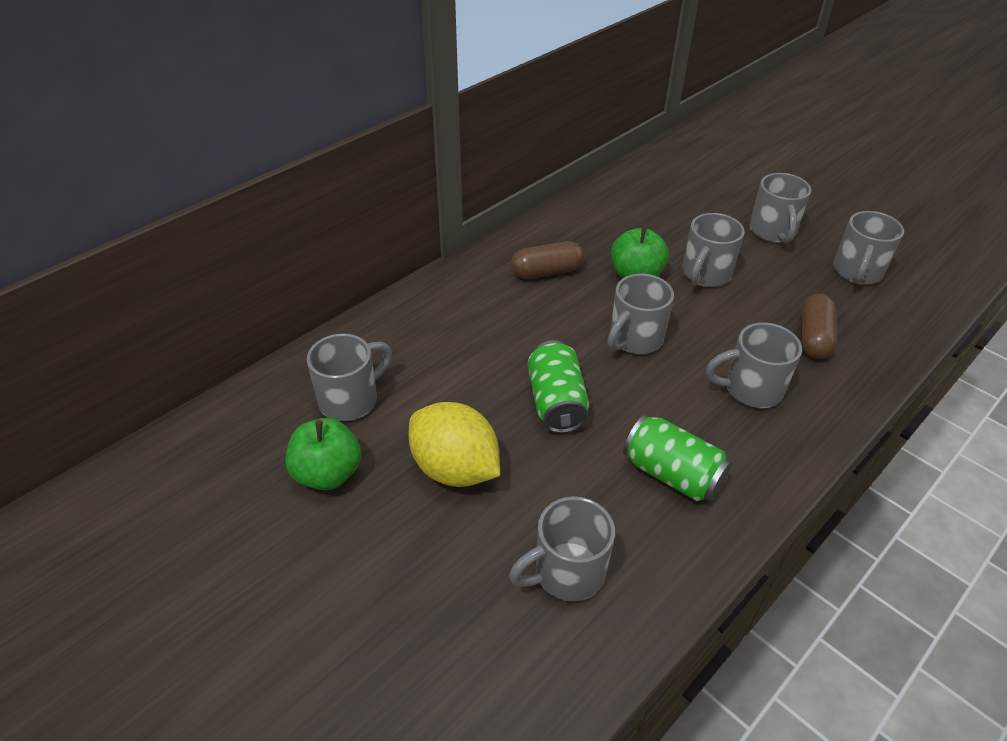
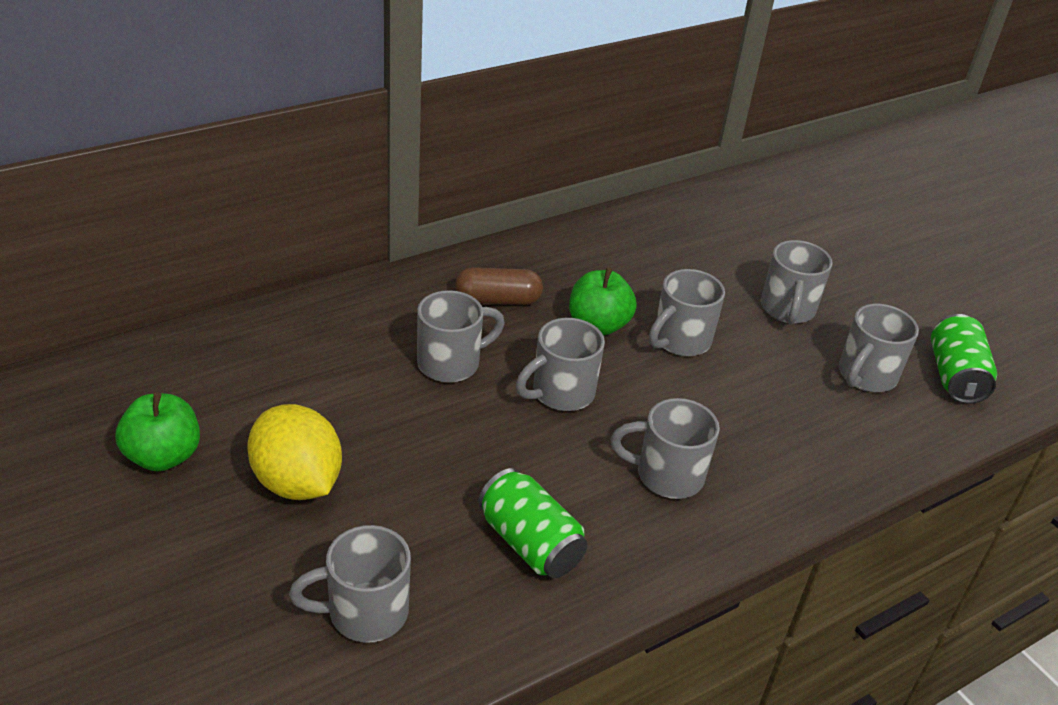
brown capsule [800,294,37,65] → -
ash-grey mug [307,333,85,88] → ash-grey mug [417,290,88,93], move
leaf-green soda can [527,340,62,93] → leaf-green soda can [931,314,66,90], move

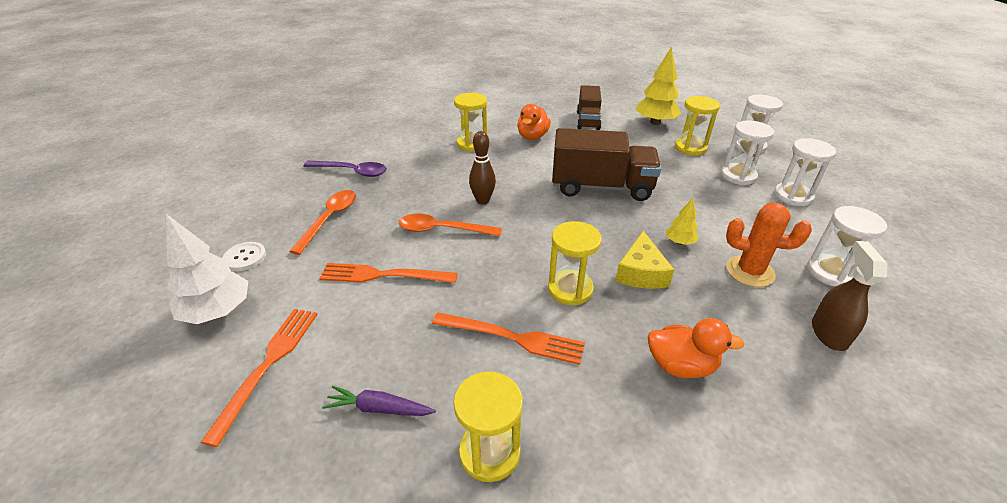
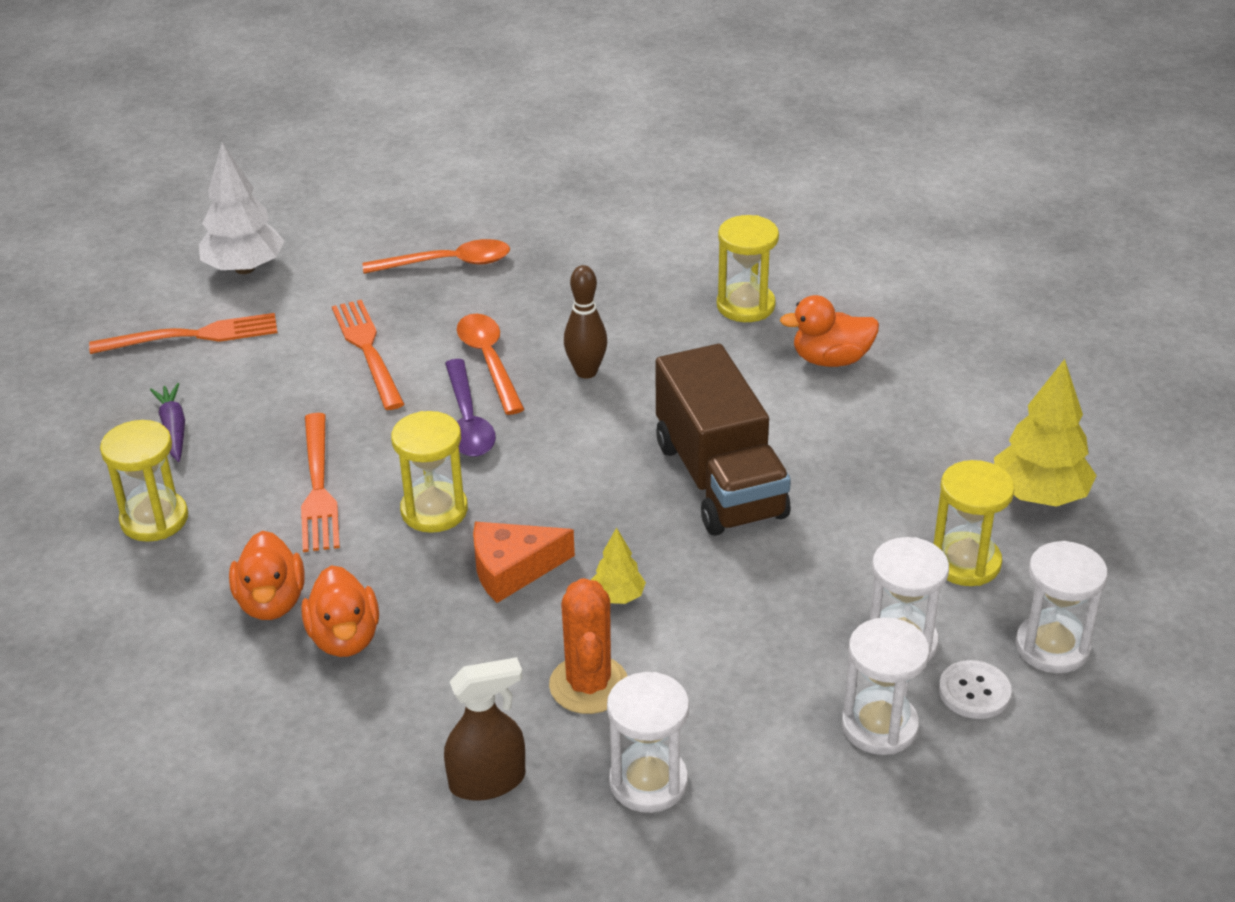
brown lorry [577,85,25,45] → -
- → bright orange duck [229,531,76,89]
snow-white button [222,242,44,29] → snow-white button [939,660,73,59], move
royal purple spoon [304,161,83,16] → royal purple spoon [445,359,51,98], move
bright yellow cheese [615,231,59,58] → bright orange cheese [473,522,102,81]

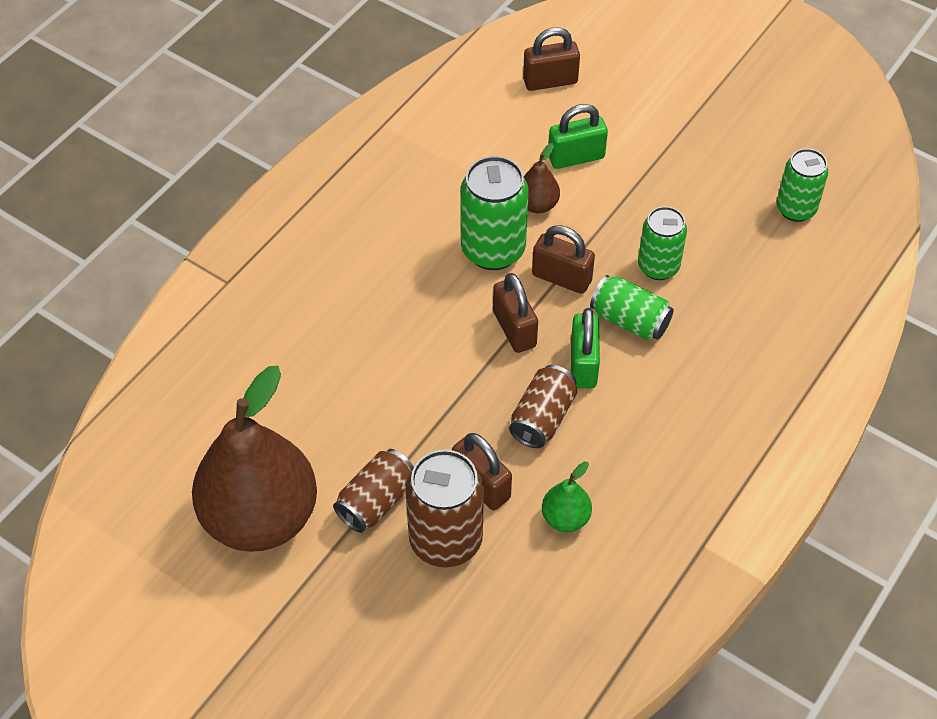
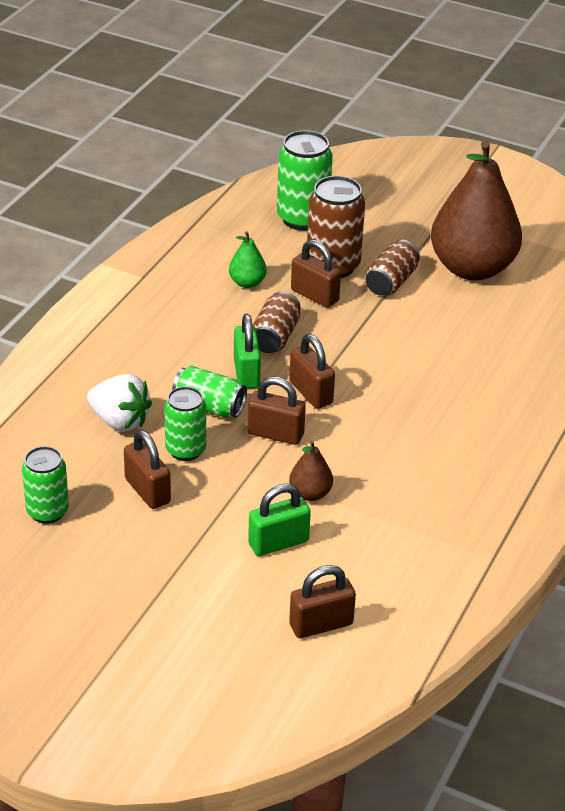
- → snow-white strawberry [87,374,65,58]
- → brown padlock [124,430,47,79]
leaf-green soda can [461,156,68,114] → leaf-green soda can [277,130,56,101], move

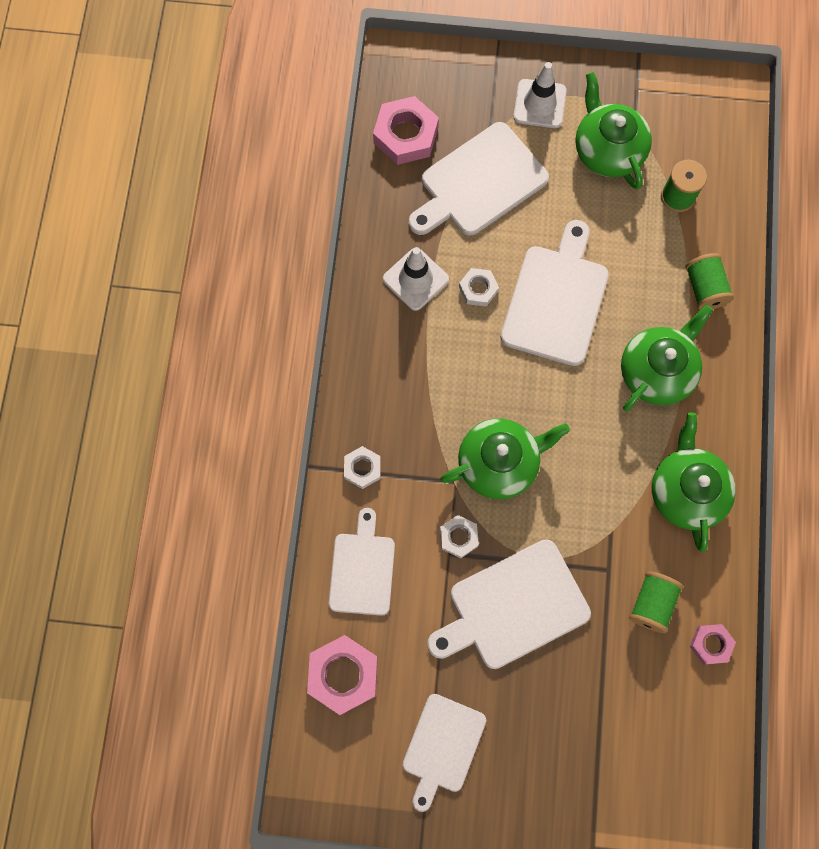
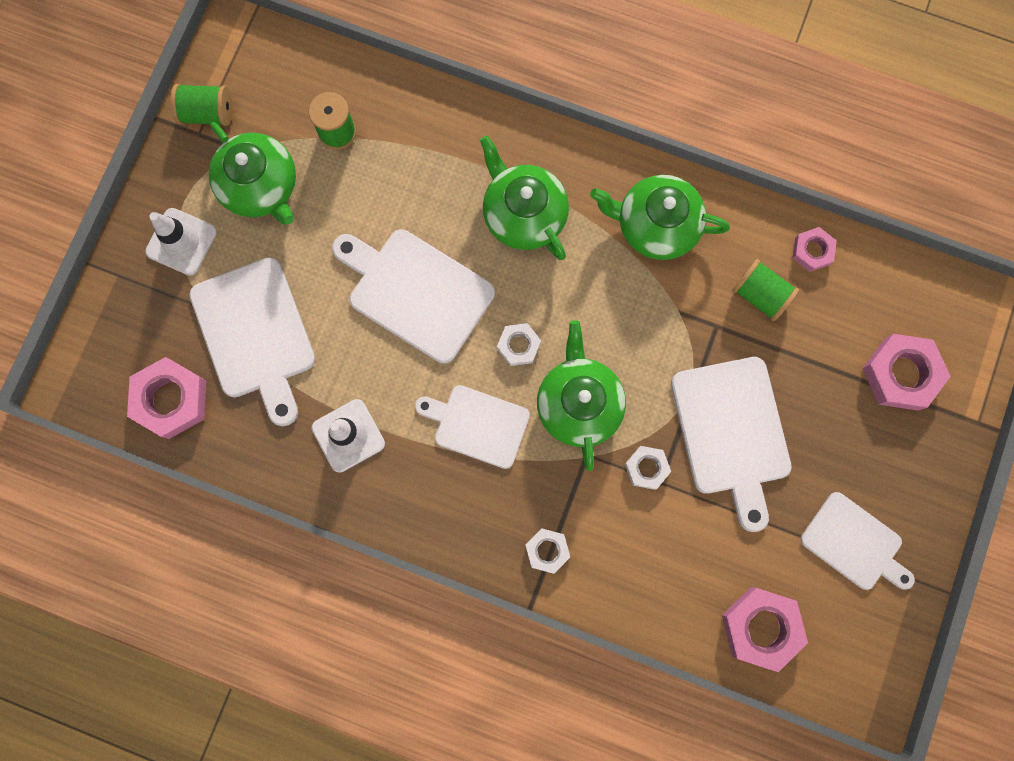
- → rose-pink hex nut [862,334,89,77]
snow-white chopping board [329,508,66,108] → snow-white chopping board [415,385,115,84], move
snow-white hex nut [459,268,40,38] → snow-white hex nut [497,323,44,43], move
leaf-green bobbin [685,253,49,57] → leaf-green bobbin [170,84,63,42], move
leaf-green tea pot [575,72,77,117] → leaf-green tea pot [209,122,87,102], 120 degrees counterclockwise

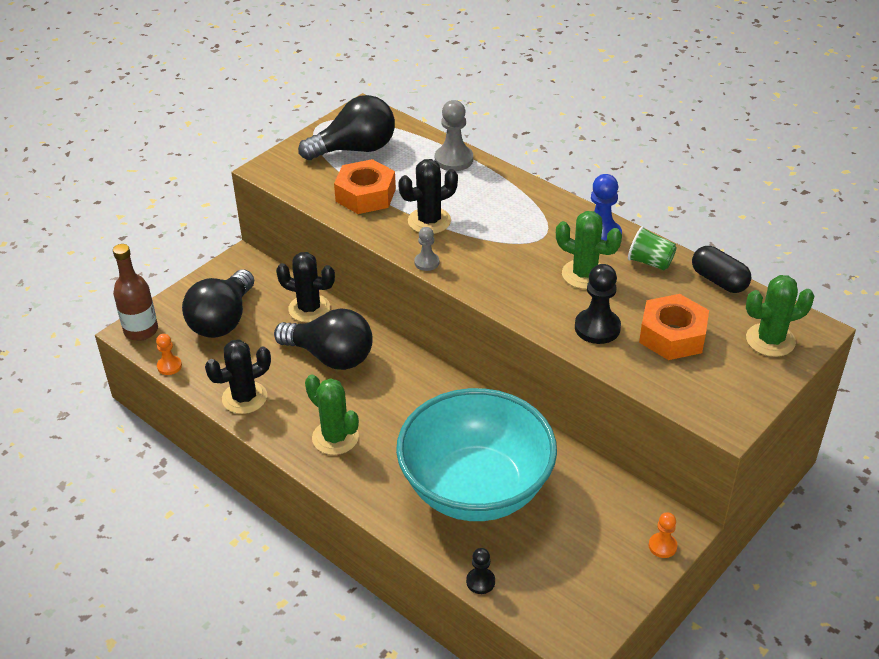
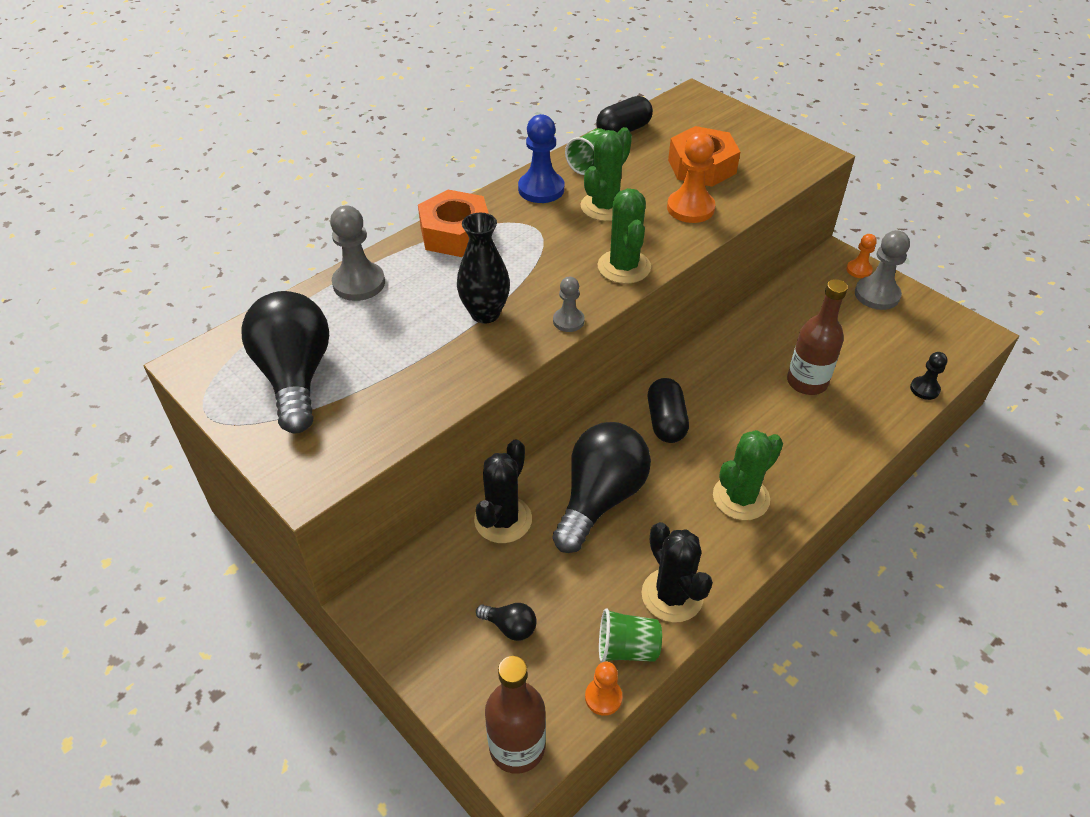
- → leaf-green tumbler [599,608,63,54]
- → ebony capsule [648,378,41,65]
- → ash-grey chess pawn [855,230,55,80]
bright orange hex nut [334,159,62,55] → bright orange hex nut [418,190,71,67], move
leaf-green saguaro cactus [746,275,68,82] → leaf-green saguaro cactus [598,188,53,96], move
teal deep dish [396,388,161,133] → brown bottle [787,279,61,116]
ebony saguaro cactus [398,159,60,75] → ebony vase [457,213,53,111]
ebony chess pawn [575,264,46,80] → bright orange chess pawn [667,133,49,90]
ebony bulb [182,270,72,68] → ebony bulb [476,603,61,38], x0.42

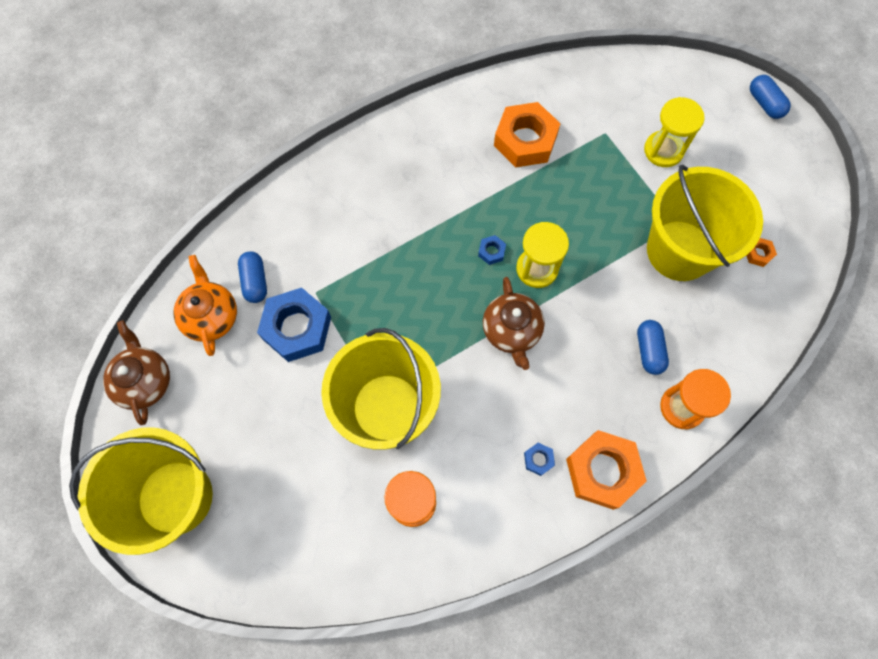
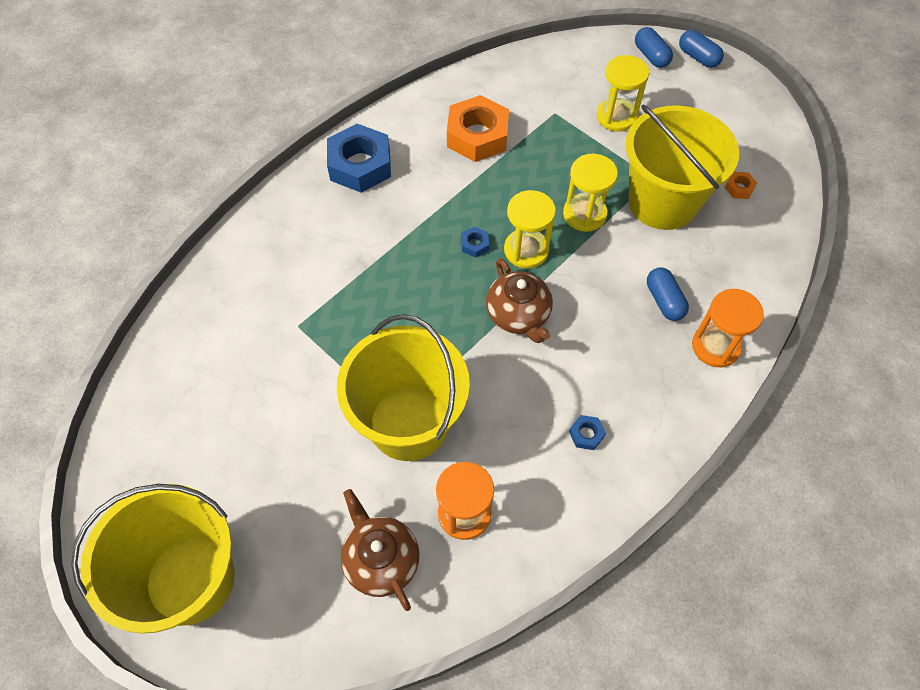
bright orange tea pot [174,255,63,101] → -
bright orange hex nut [566,430,81,80] → -
- → bright yellow sand timer [563,154,55,78]
brown tea pot [103,320,67,105] → brown tea pot [341,489,79,122], move
blue capsule [238,252,29,51] → blue capsule [635,27,38,41], move
blue hex nut [257,288,74,74] → blue hex nut [327,124,64,68], move

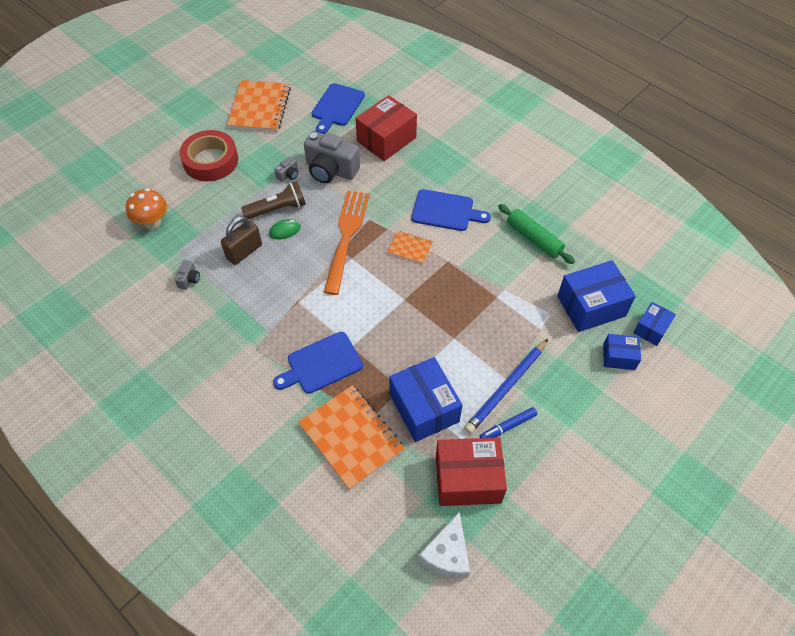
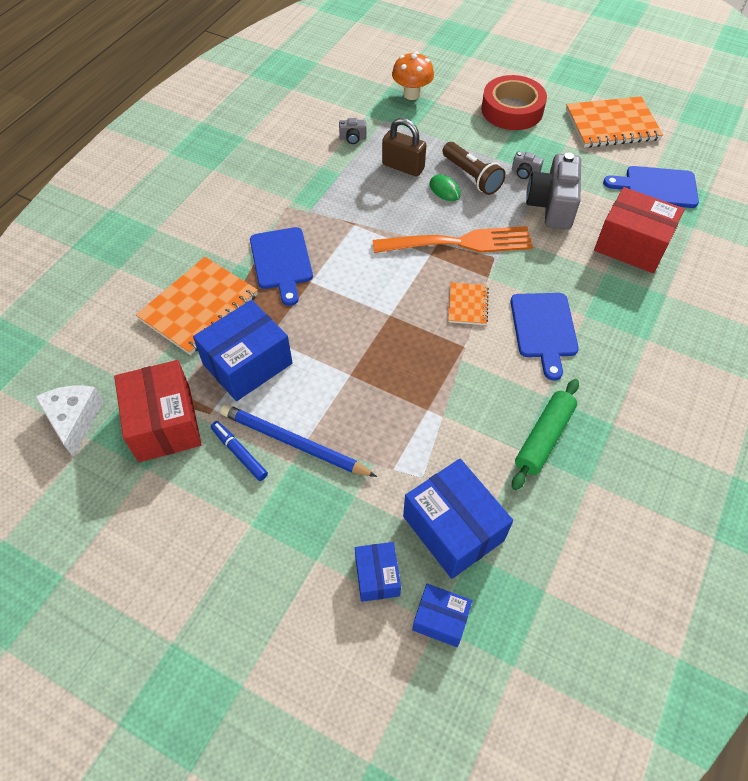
blue chopping board [273,332,90,62] → blue chopping board [250,227,63,79], 150 degrees counterclockwise
snow-white cheese [418,512,52,66] → snow-white cheese [35,385,68,72], 75 degrees clockwise

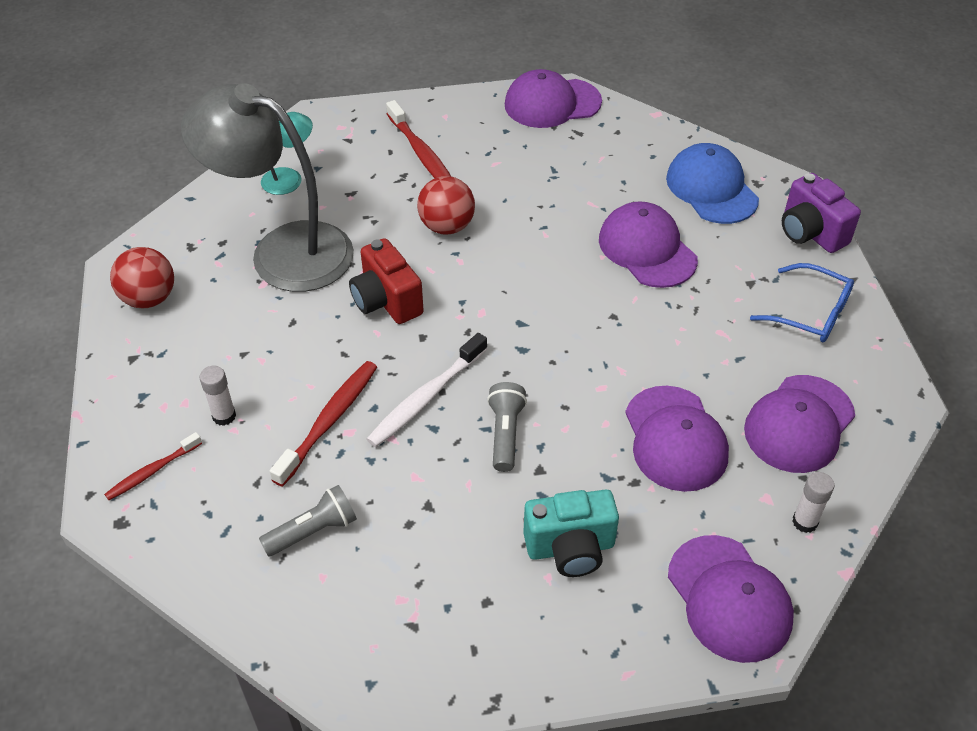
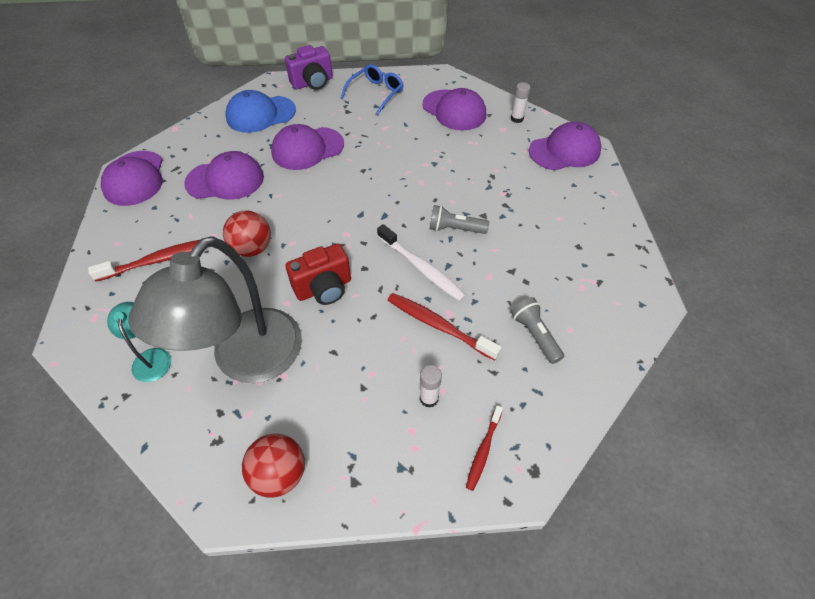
teal photo camera [523,489,96,88] → -
royal purple cap [625,386,104,106] → royal purple cap [184,151,80,49], move
red tooth brush [104,432,98,68] → red tooth brush [466,405,37,86], 60 degrees clockwise

